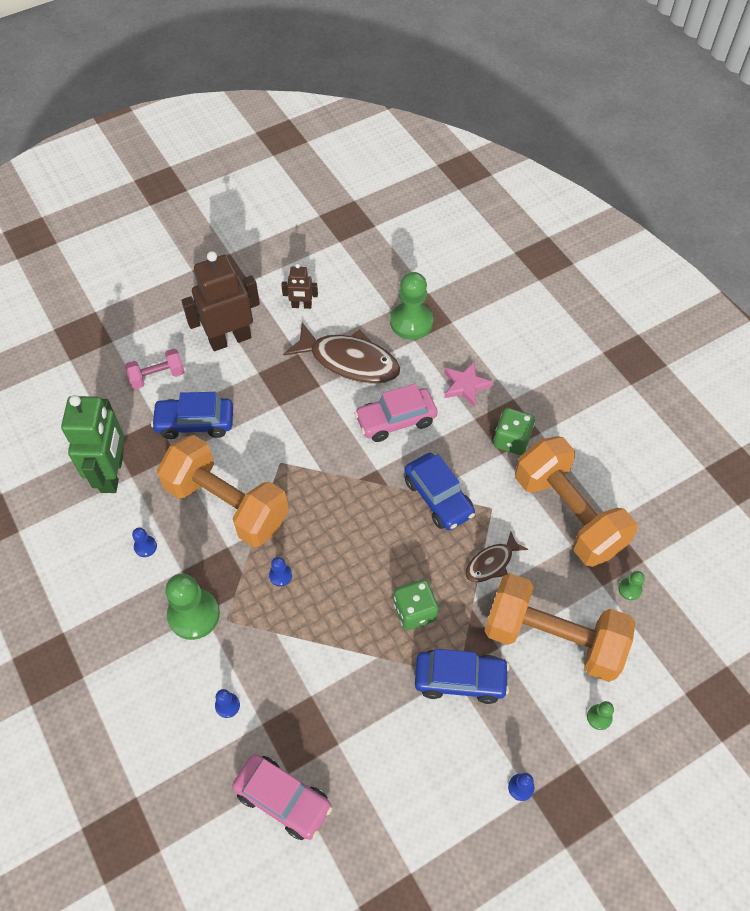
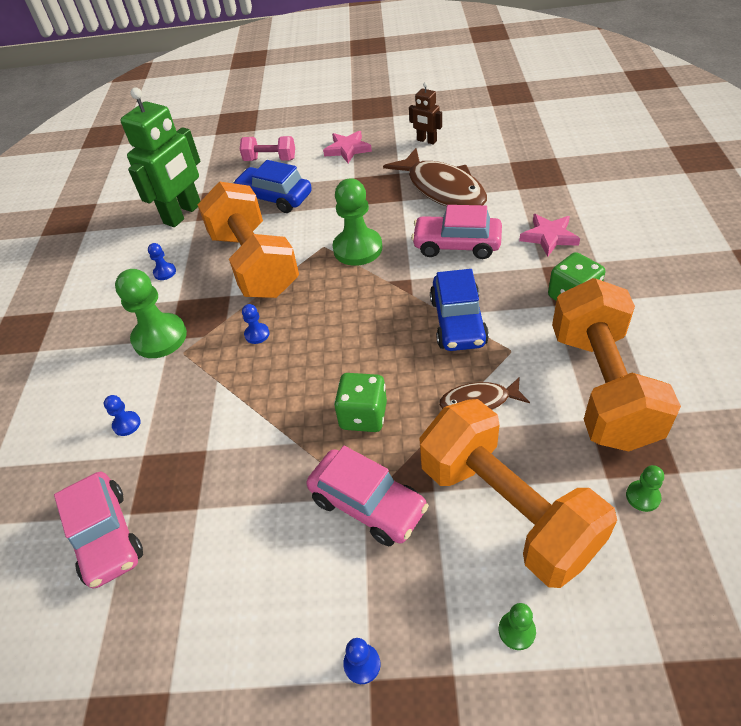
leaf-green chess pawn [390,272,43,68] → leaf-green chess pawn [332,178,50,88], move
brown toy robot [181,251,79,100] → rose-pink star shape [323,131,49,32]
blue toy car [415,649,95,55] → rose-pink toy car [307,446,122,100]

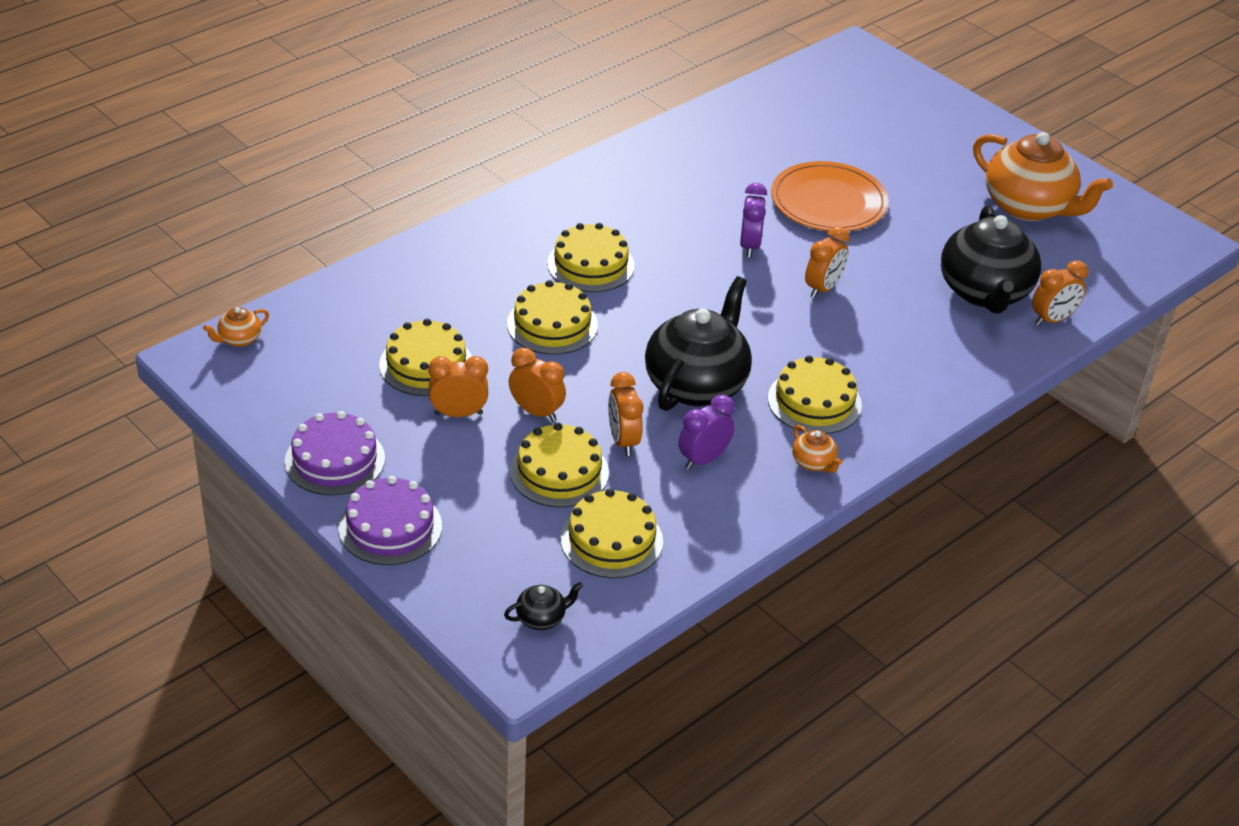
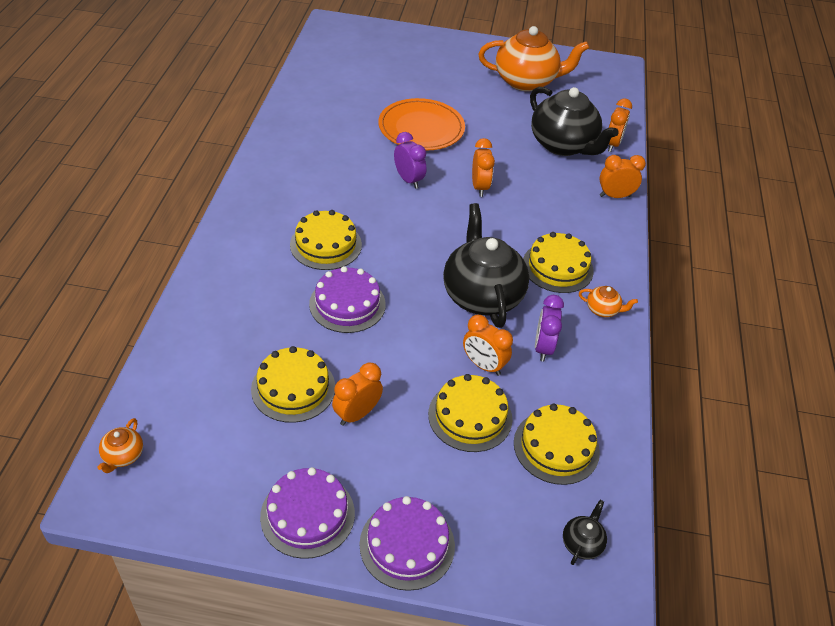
bright orange bedside clock [509,348,57,74] → bright orange bedside clock [599,155,47,43], move
bright yellow cake [507,280,91,75] → royal purple cake [309,266,77,67]

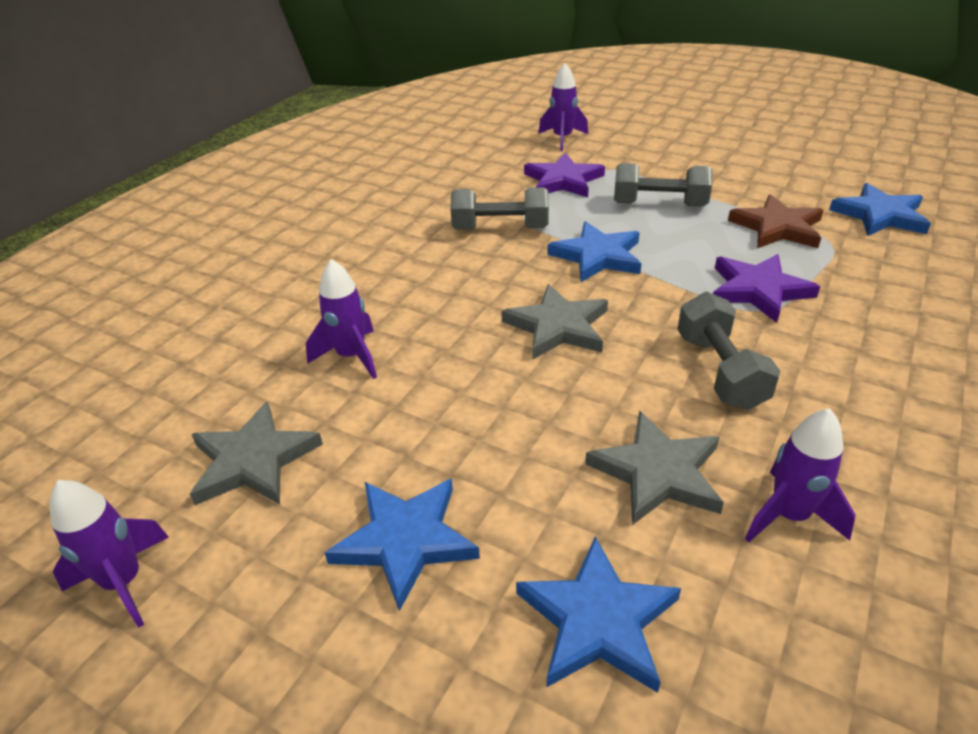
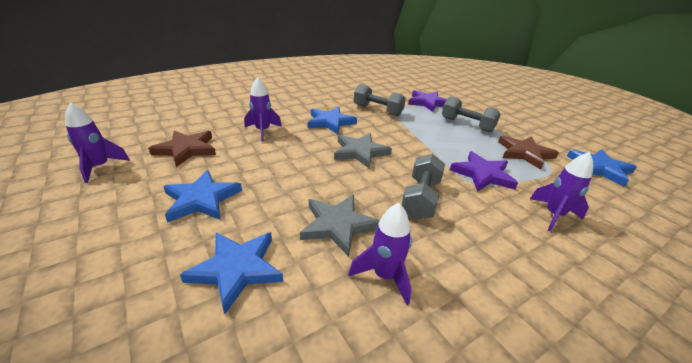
royal purple rocket [538,63,50,88] → royal purple rocket [530,152,63,80], move
blue star shape [547,221,94,61] → blue star shape [308,107,49,27], move
ash-grey star shape [190,401,133,104] → brown star shape [148,131,68,36]

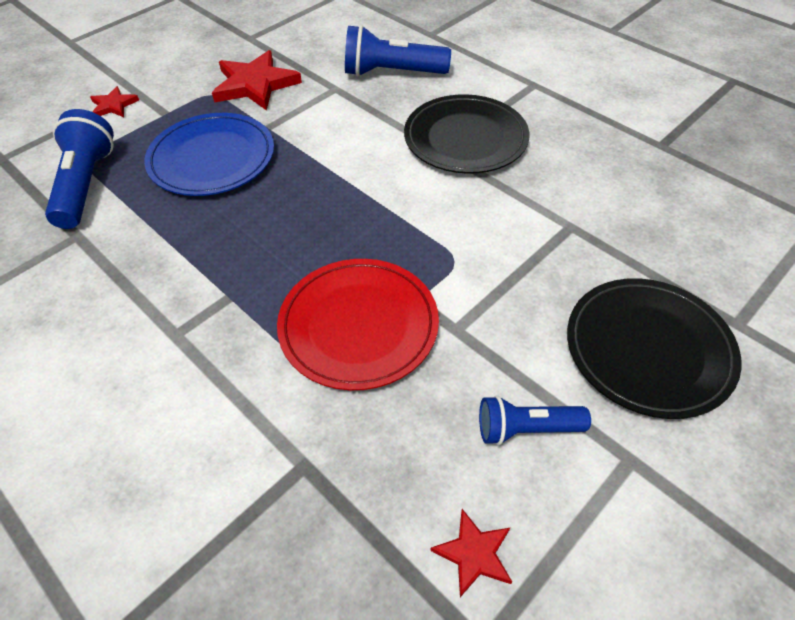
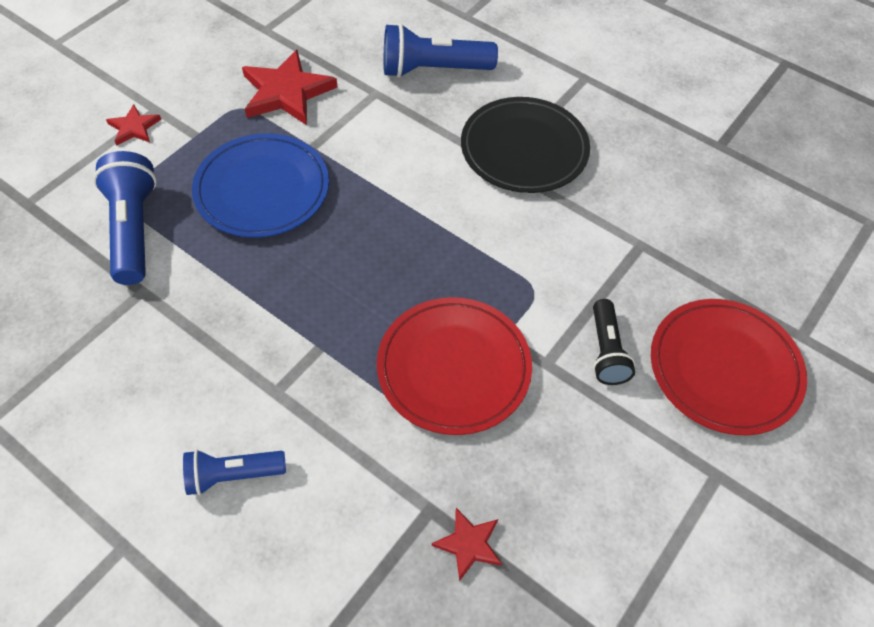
- → ebony flashlight [593,299,42,86]
red star shape [430,509,82,88] → red star shape [432,508,70,73], move
blue flashlight [479,395,112,50] → blue flashlight [183,449,103,46], move
ebony flat dish [567,278,175,141] → red flat dish [651,299,156,136]

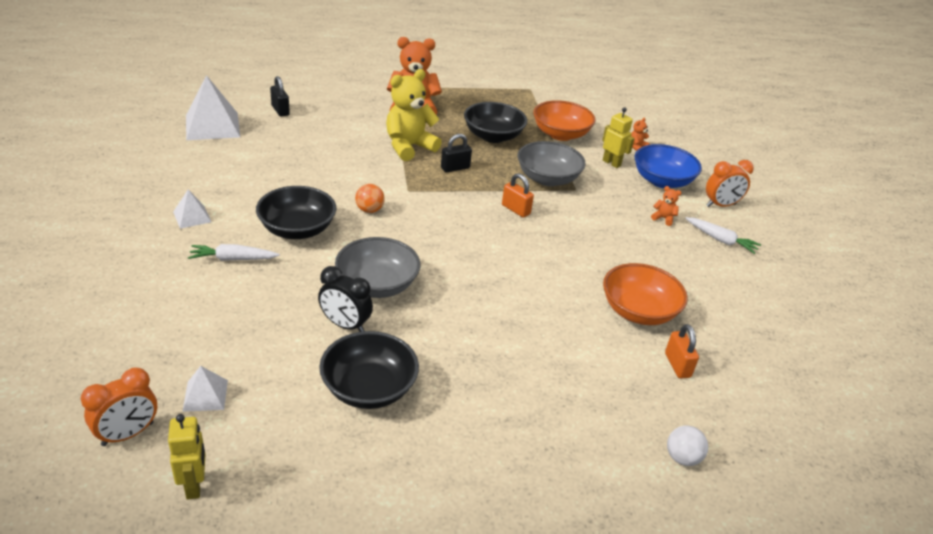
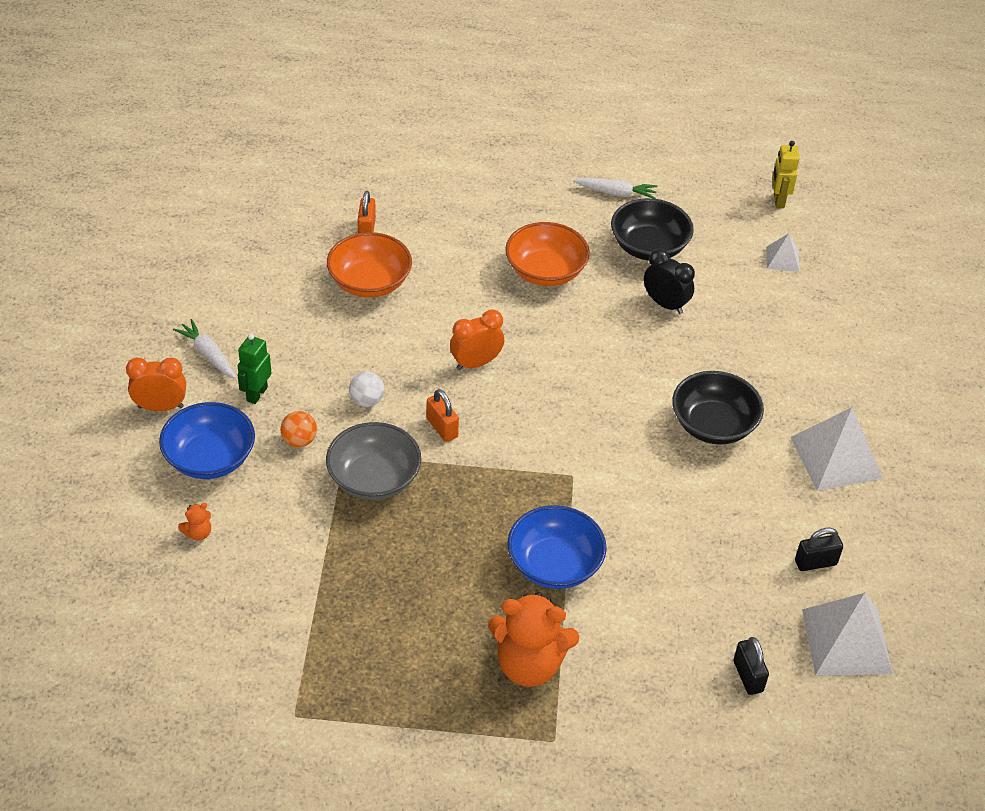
ash-grey deep dish [335,237,85,61] → -
ebony deep dish [464,102,63,41] → -
bright yellow toy robot [602,107,33,61] → -
bright orange bedside clock [81,368,76,78] → bright orange bedside clock [450,309,54,61], move
snow-white toy carrot [188,244,92,17] → snow-white toy carrot [573,178,84,21], move
bright orange play ball [355,184,30,29] → bright orange play ball [280,411,37,36], move
ebony padlock [441,134,31,38] → ebony padlock [795,528,48,43], move
bright orange deep dish [533,100,62,41] → bright orange deep dish [505,222,85,64], move
snow-white play ball [667,425,41,41] → snow-white play ball [349,372,35,35], move
bright yellow stuffed bear [386,69,56,92] → blue deep dish [507,505,100,84]
bright orange stuffed bear [651,186,30,40] → leaf-green toy robot [237,333,34,71]
snow-white pyramid shape [173,190,38,39] → snow-white pyramid shape [790,407,93,84], x1.95

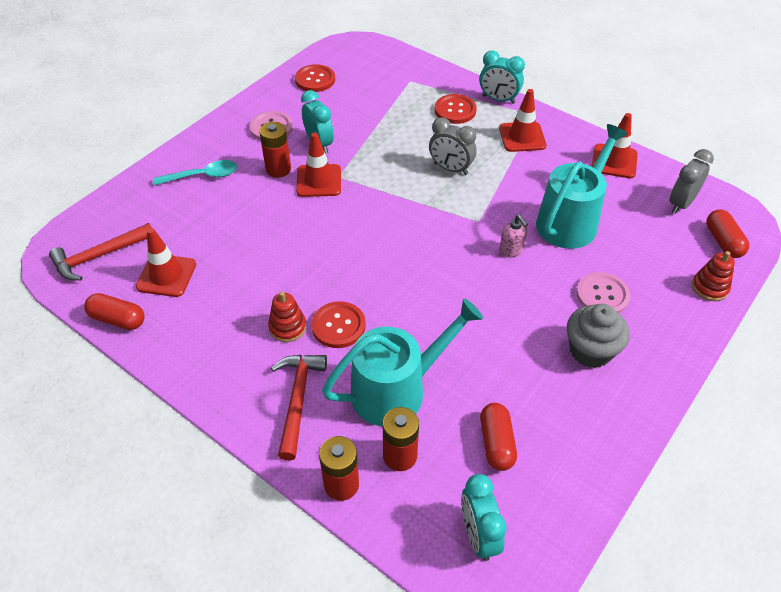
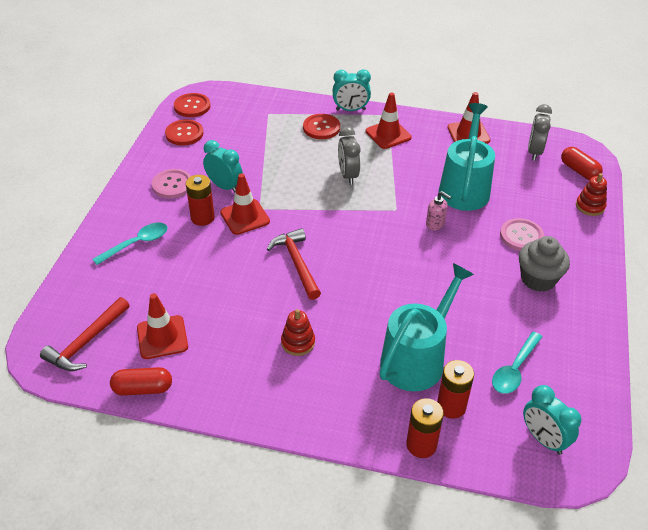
red claw hammer [271,355,56,106] → red claw hammer [267,228,54,72], move
red button [311,301,55,47] → red button [174,93,37,24], move
red capsule [480,403,37,68] → teal spoon [492,331,50,63]
ash-grey bedside clock [429,117,48,58] → ash-grey bedside clock [338,126,23,59], 75 degrees clockwise

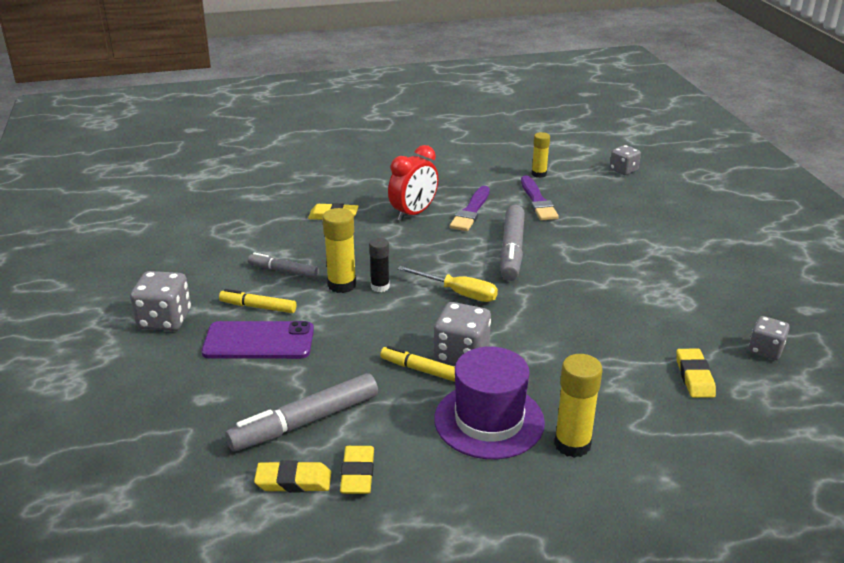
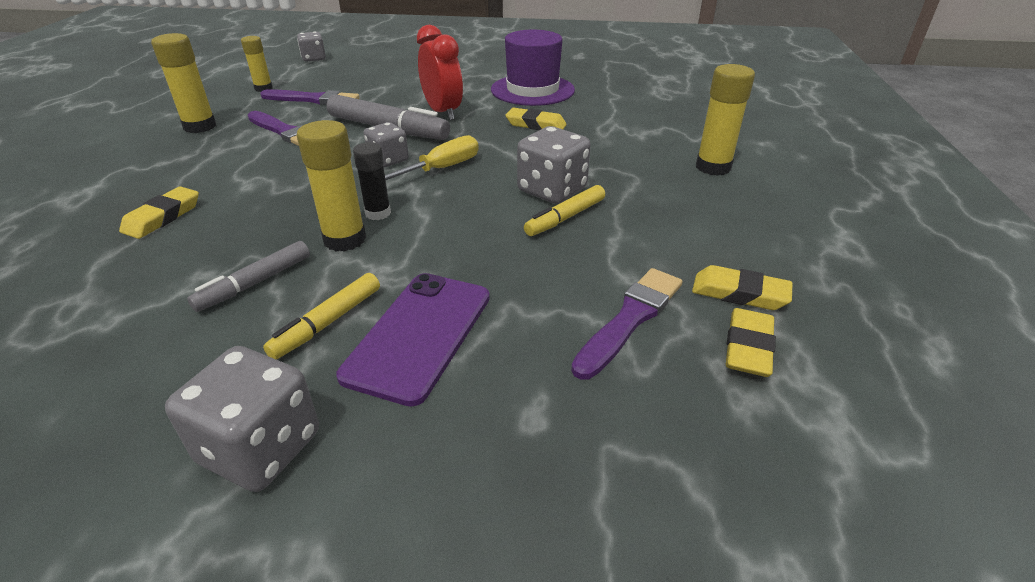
- → bright yellow glue [151,33,65,100]
red bedside clock [388,145,50,76] → red bedside clock [417,25,46,95], move
royal purple top hat [434,347,111,112] → royal purple top hat [491,30,84,76], move
bright yellow gum eraser [676,349,40,49] → bright yellow gum eraser [505,108,62,22], move
ash-grey die [748,316,42,44] → ash-grey die [363,122,46,45], move
ash-grey marker [225,373,153,78] → royal purple paintbrush [571,268,112,112]

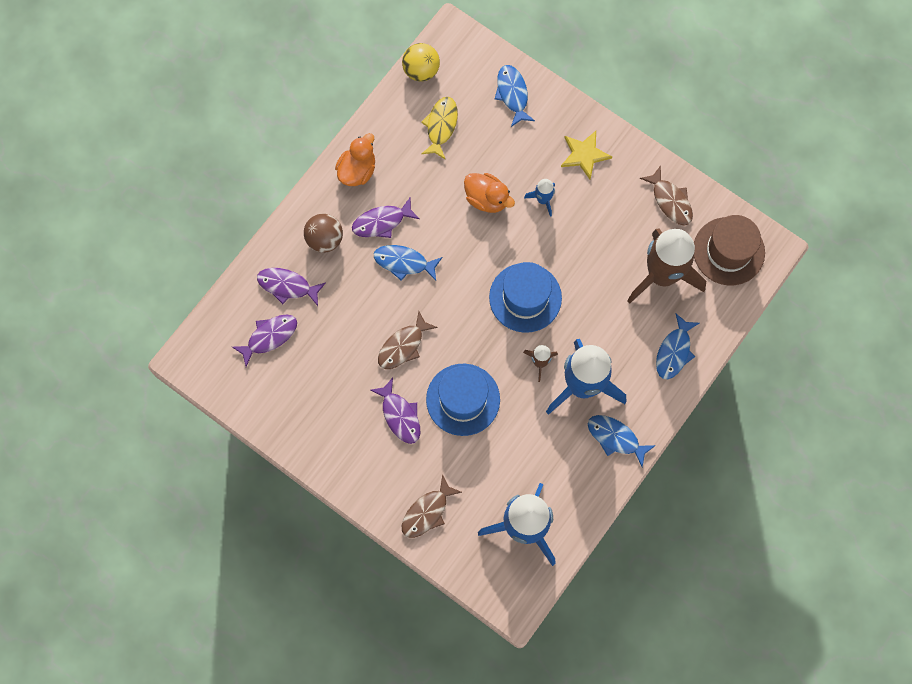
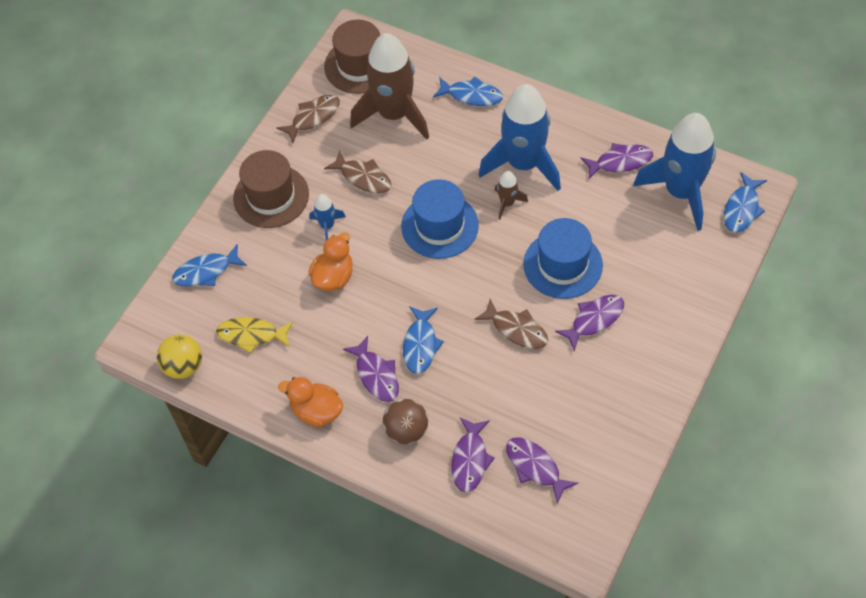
- → royal purple fish figure [581,143,72,36]
brown fish figure [402,474,60,64] → brown fish figure [324,150,68,43], move
blue fish figure [588,415,68,52] → blue fish figure [724,172,43,61], move
bright yellow star shape [561,131,51,48] → brown top hat [233,150,76,78]

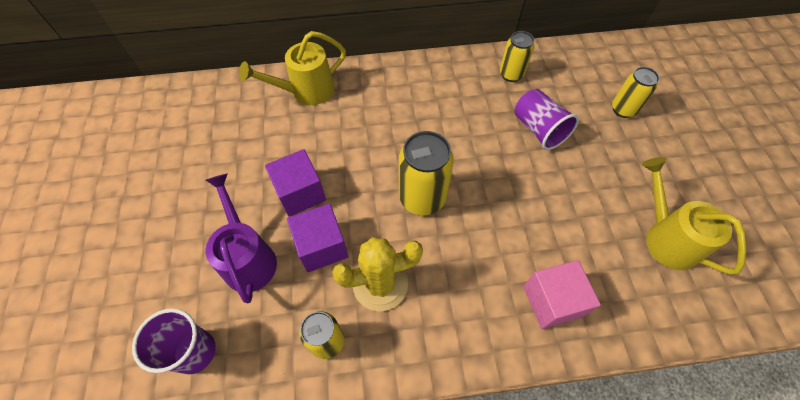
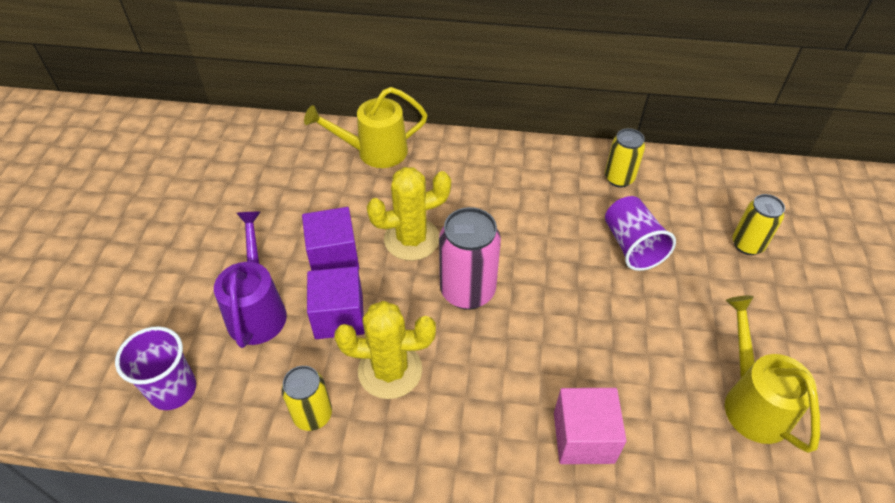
- → bright yellow saguaro cactus [367,167,84,94]
bright yellow soda can [399,131,55,84] → rose-pink soda can [439,207,62,103]

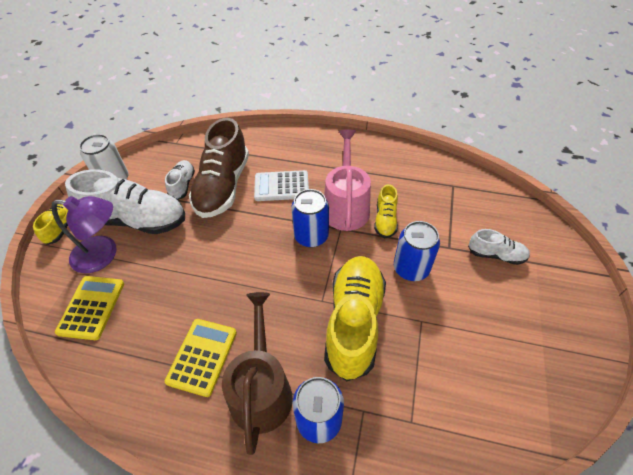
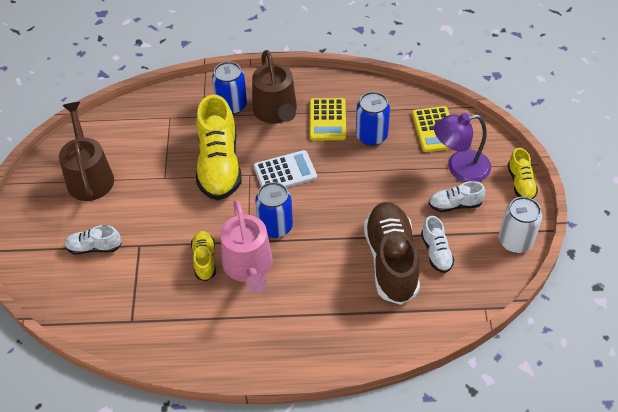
- → brown sprinkling can [59,102,55,99]
snow-white adding machine [254,170,55,31] → snow-white adding machine [254,150,63,38], move
blue soda can [394,221,46,60] → blue soda can [356,92,34,54], move
snow-white sneaker [65,169,120,65] → snow-white sneaker [428,181,57,31], x0.50

